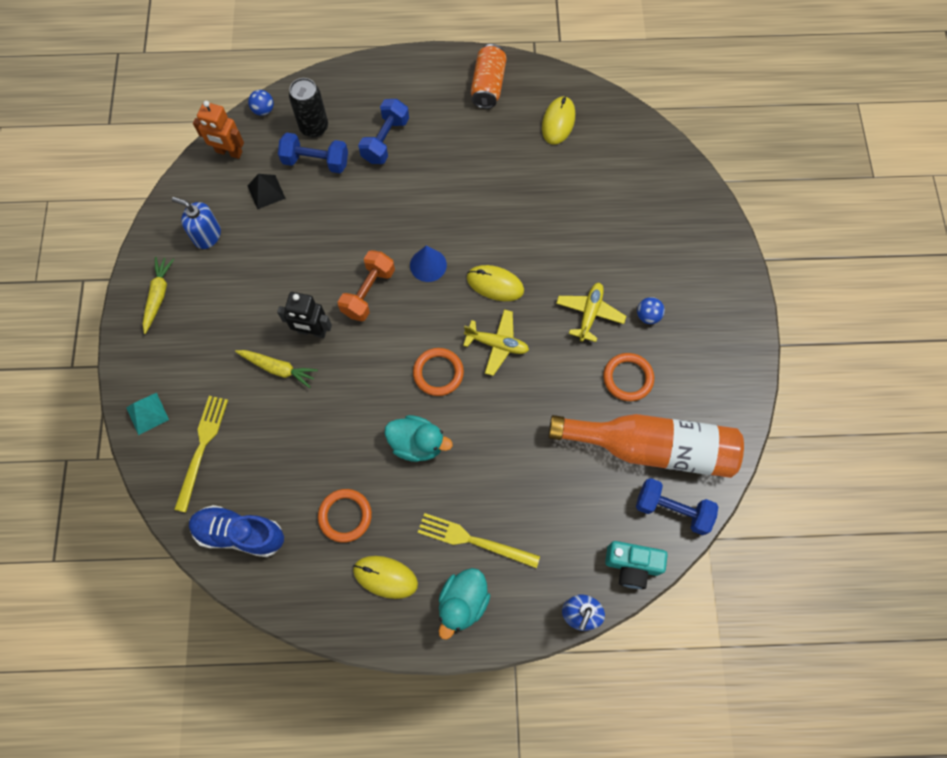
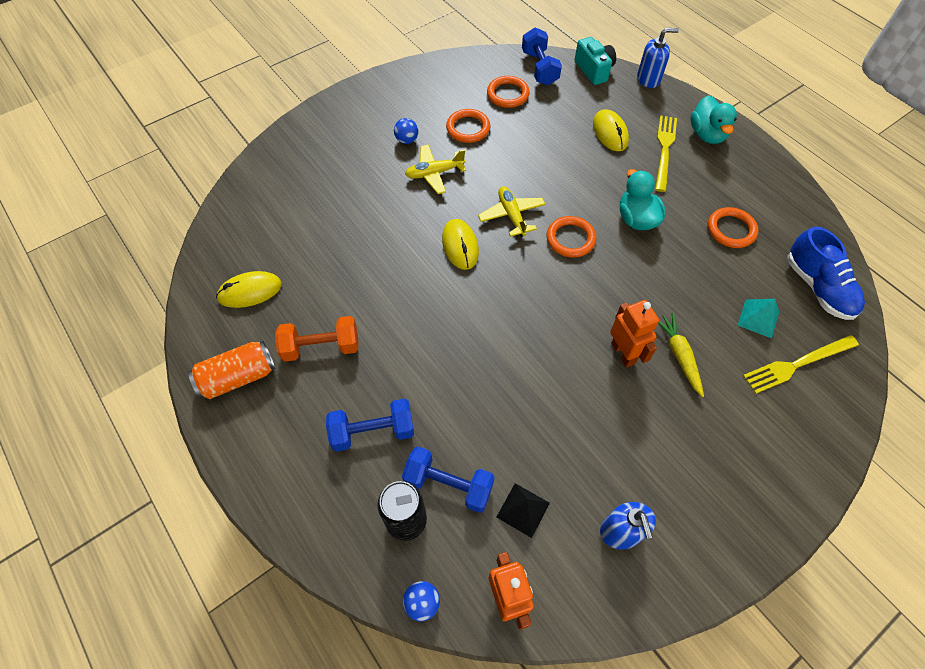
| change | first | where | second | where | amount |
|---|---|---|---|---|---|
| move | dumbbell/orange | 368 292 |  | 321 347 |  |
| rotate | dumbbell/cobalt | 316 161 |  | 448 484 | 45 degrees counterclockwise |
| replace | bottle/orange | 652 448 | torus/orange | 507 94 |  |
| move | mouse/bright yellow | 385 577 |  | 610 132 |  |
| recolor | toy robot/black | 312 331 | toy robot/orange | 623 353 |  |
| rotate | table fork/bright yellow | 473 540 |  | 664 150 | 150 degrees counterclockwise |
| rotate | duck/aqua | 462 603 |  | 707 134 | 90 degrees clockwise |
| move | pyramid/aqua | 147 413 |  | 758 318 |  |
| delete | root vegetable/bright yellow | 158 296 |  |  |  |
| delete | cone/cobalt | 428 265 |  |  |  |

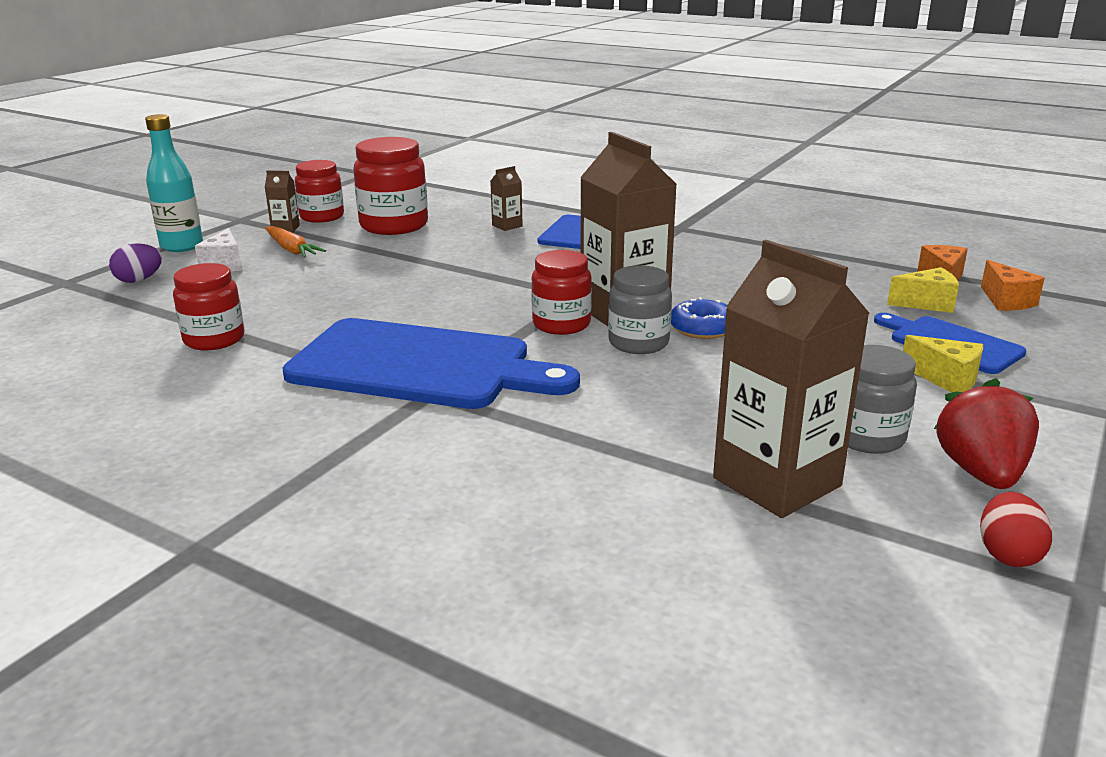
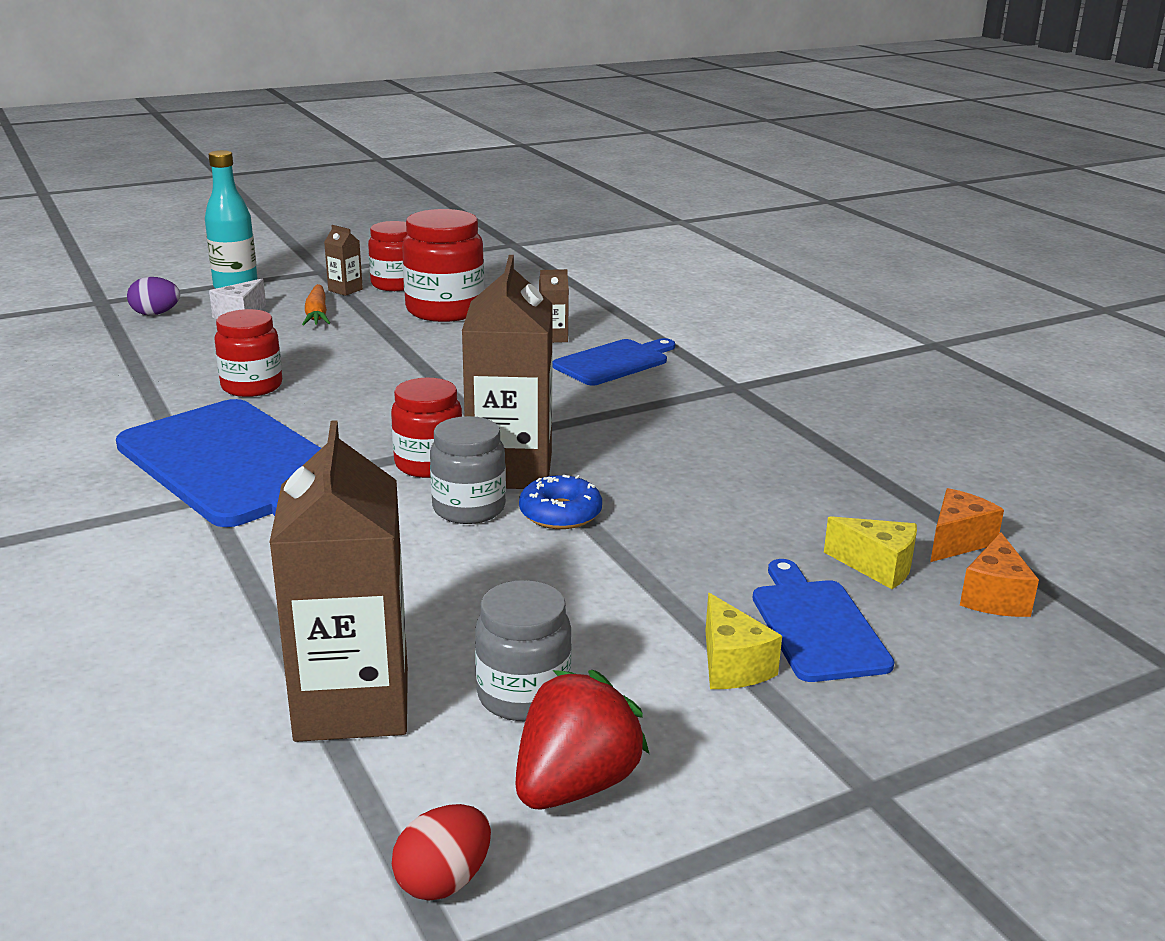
| change | first | where | second | where | amount |
|---|---|---|---|---|---|
| move | jar/scarlet | 214 339 |  | 252 386 |  |

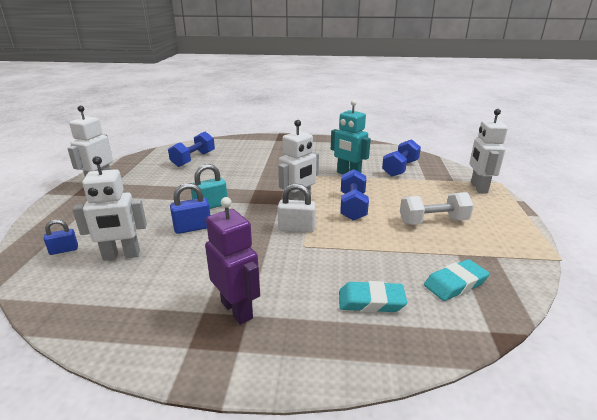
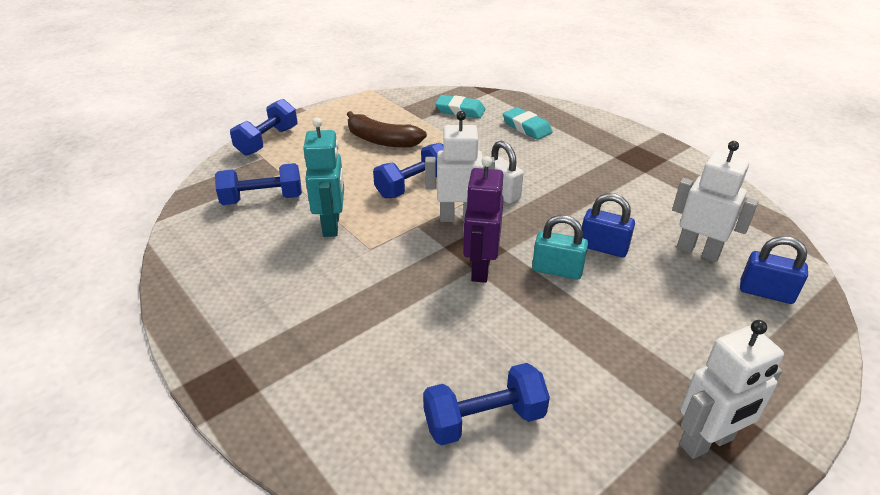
| change | first | where | second | where | amount |
|---|---|---|---|---|---|
| replace | toy robot/snow-white | 478 188 | dumbbell/cobalt | 267 141 |  |
| replace | dumbbell/snow-white | 433 221 | banana/russet | 382 140 |  |
| move | toy robot/royal purple | 237 310 |  | 480 268 |  |
| resize | padlock/cobalt | 64 250 |  | 766 292 | x1.53 |

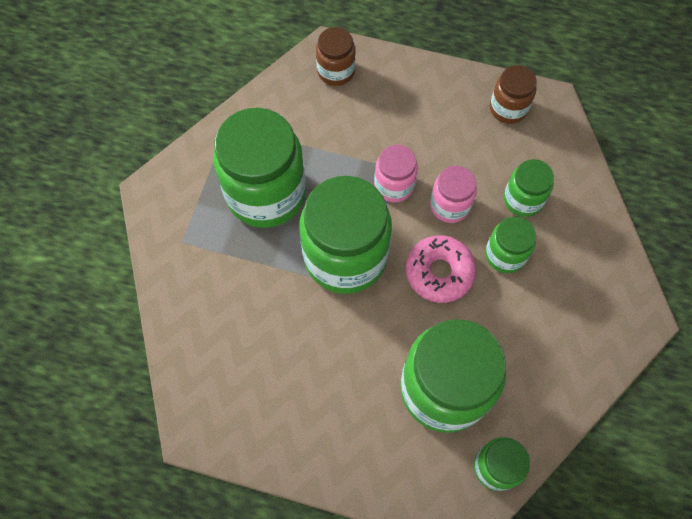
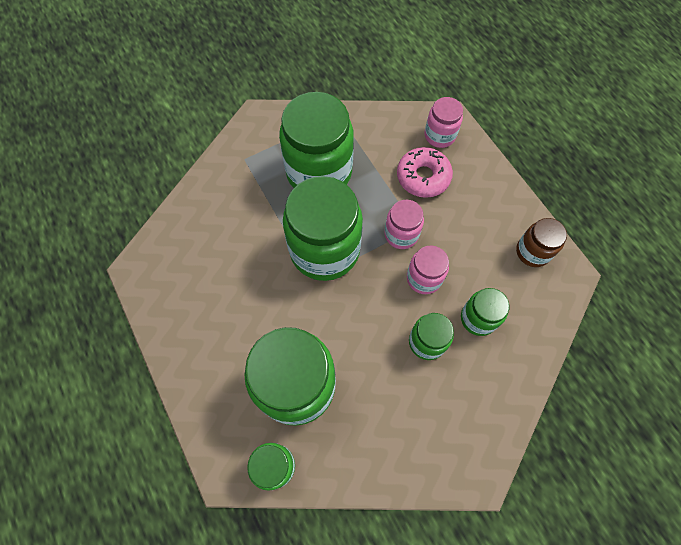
| change | first | where | second | where | amount |
|---|---|---|---|---|---|
| move | doughnut/rose-pink | 439 272 |  | 423 177 |  |
| recolor | jar/russet | 336 71 | jar/rose-pink | 439 135 |  |

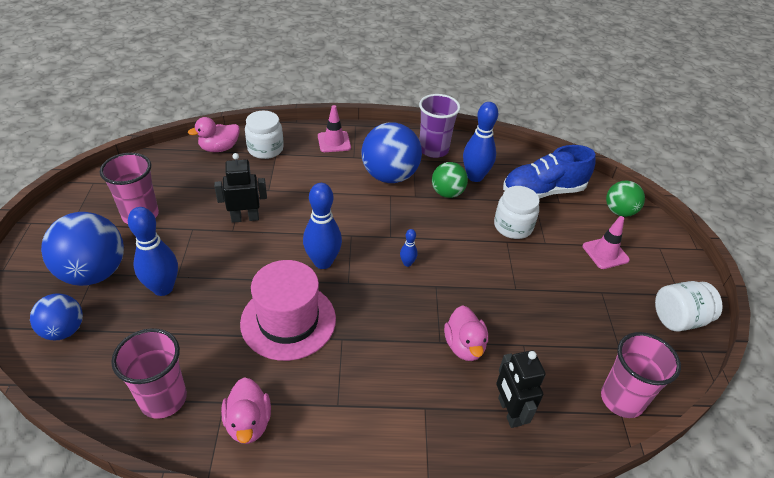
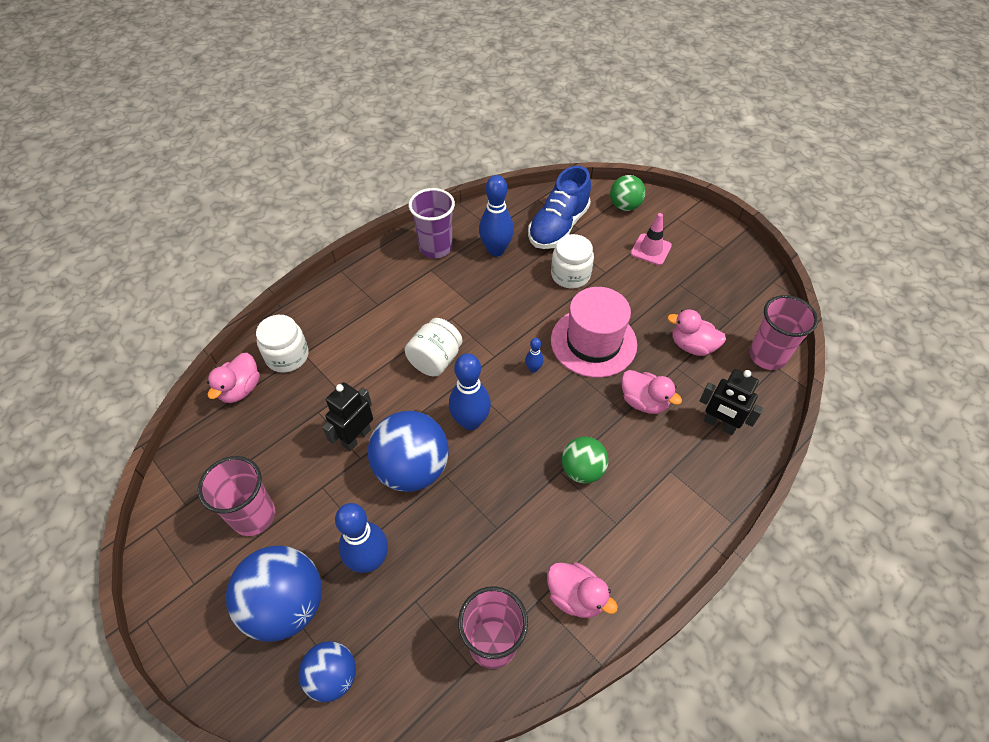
| change | first | where | second | where | amount |
|---|---|---|---|---|---|
| move | play ball/cobalt | 389 176 |  | 412 469 |  |
| move | jar/snow-white | 678 319 |  | 435 360 |  |
| move | hat/rose-pink | 288 321 |  | 593 342 |  |
| move | play ball/emerald | 447 193 |  | 582 470 |  |
| insert |  |  | duck/rose-pink | 692 346 |  |
| delete | road cone/rose-pink | 334 142 |  |  |  |

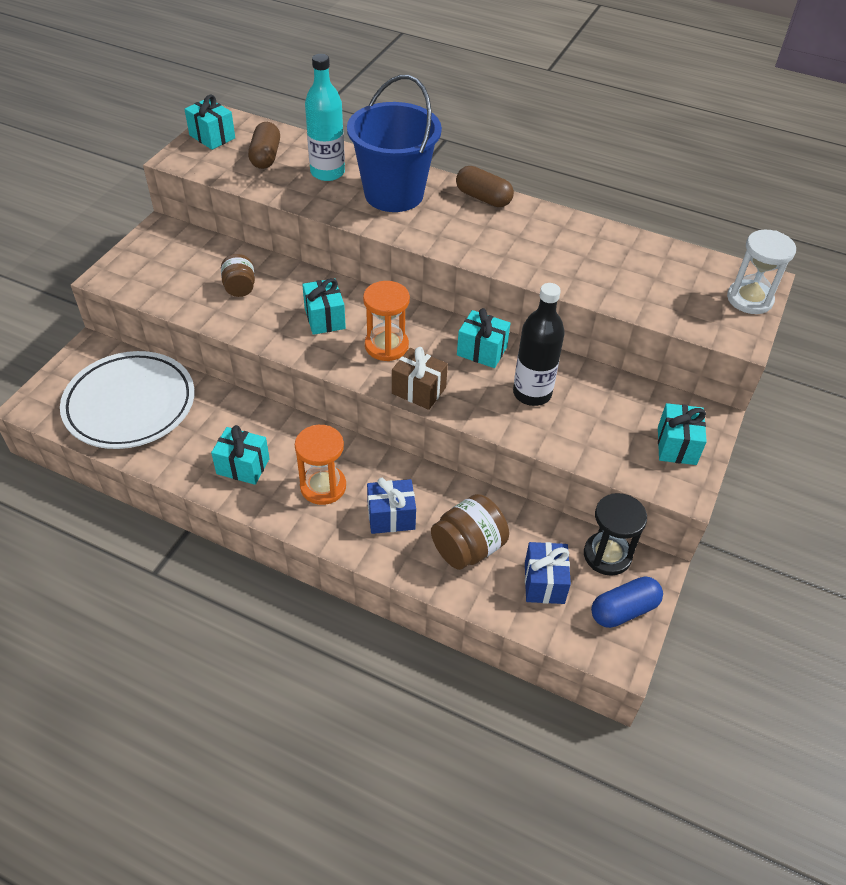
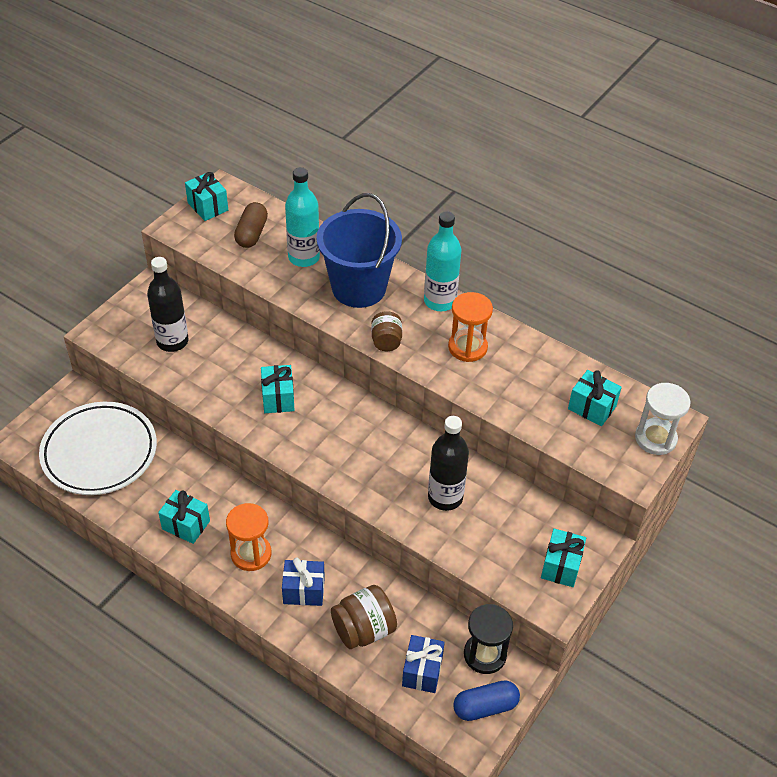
| change | first | where | second | where | amount |
|---|---|---|---|---|---|
| insert |  |  | bottle/black | 172 341 |  |
| move | jar/russet | 240 288 |  | 386 341 |  |
| replace | capsule/russet | 483 198 | bottle/aqua | 440 301 |  |
| move | hourglass/orange | 386 346 |  | 467 347 |  |
| move | present/aqua | 482 351 |  | 592 408 |  |
| delete | present/russet | 419 390 |  |  |  |

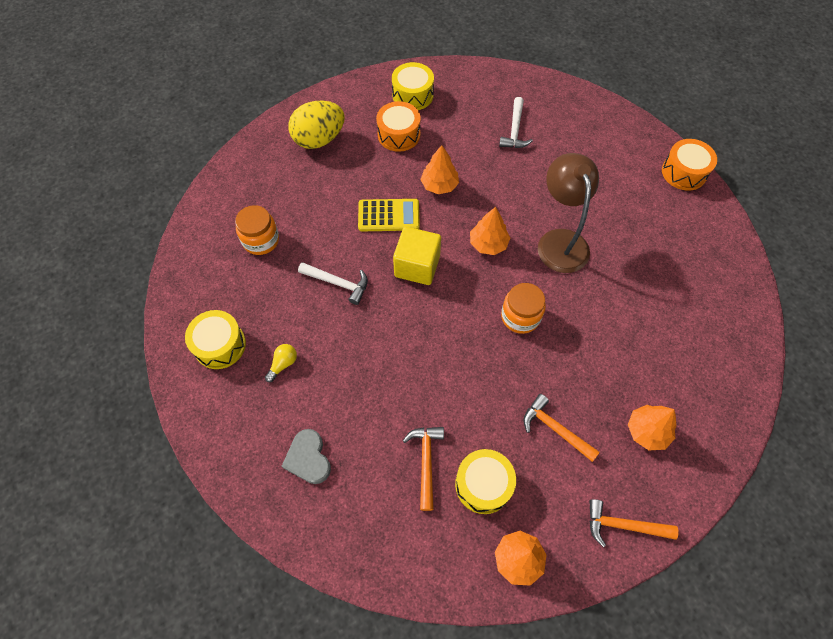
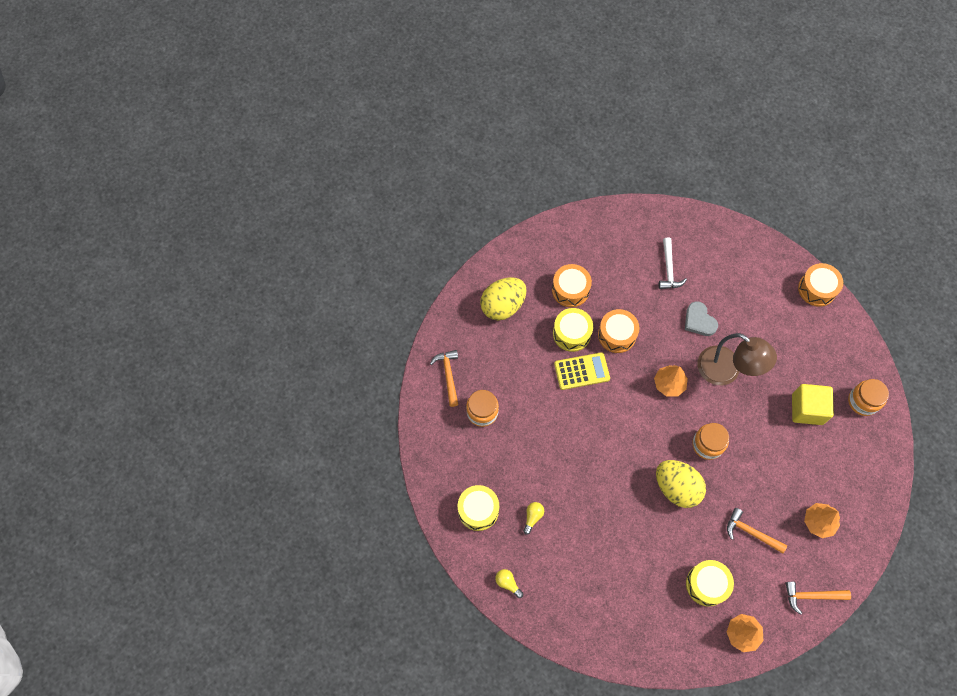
| change | first | where | second | where | amount |
|---|---|---|---|---|---|
| move | claw hammer/orange | 426 462 |  | 448 375 |  |
| insert |  |  | light bulb/bright yellow | 507 583 |  |
| move | toy drum/bright yellow | 412 95 |  | 571 333 |  |
| replace | fir tree/orange | 439 185 | toy drum/orange | 617 335 |  |
| insert |  |  | egg/bright yellow | 676 488 |  |
| move | heart/grey | 308 458 |  | 699 321 |  |
| rotate | reading lamp/russet | 560 241 |  | 726 371 | 150 degrees clockwise |
| move | block/bright yellow | 417 266 |  | 807 409 |  |
| insert |  |  | jar/orange | 863 401 |  |
| delete | claw hammer/snow-white | 338 283 |  |  |  |

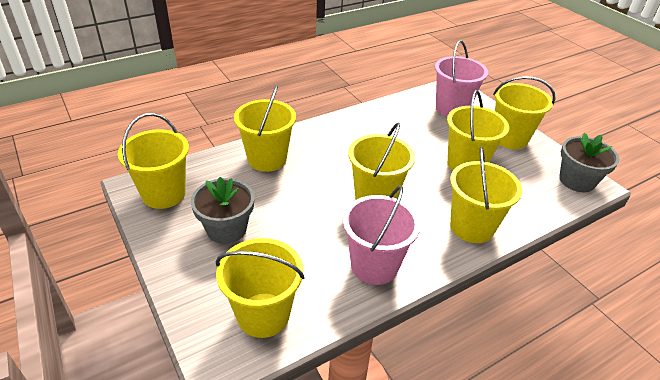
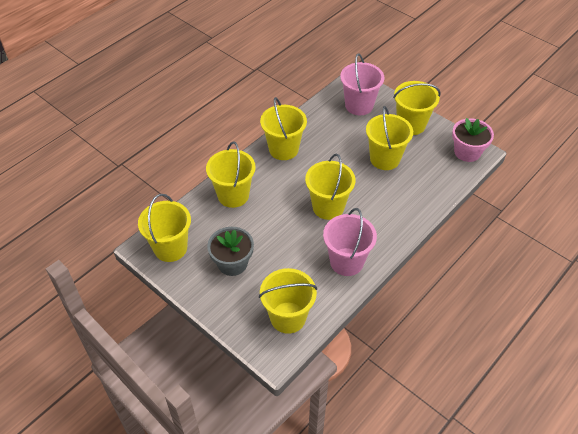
| change | first | where | second | where | amount |
|---|---|---|---|---|---|
| move | pail/bright yellow | 471 227 |  | 283 149 |  |
| recolor | plant pot/grey | 577 181 | plant pot/rose-pink | 467 152 |  |

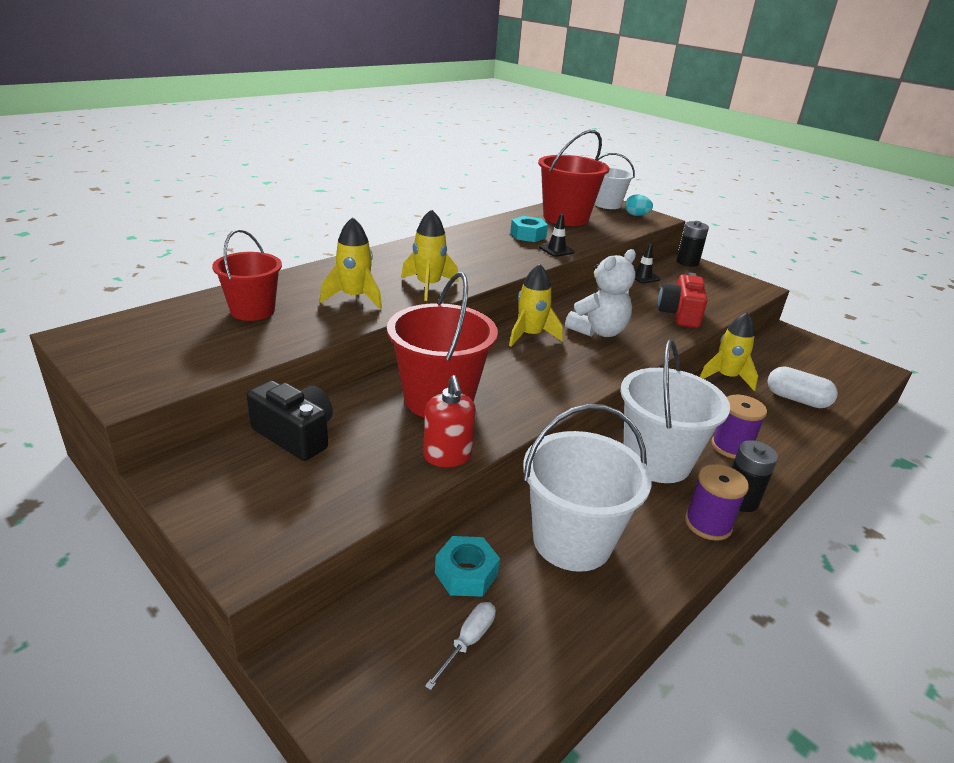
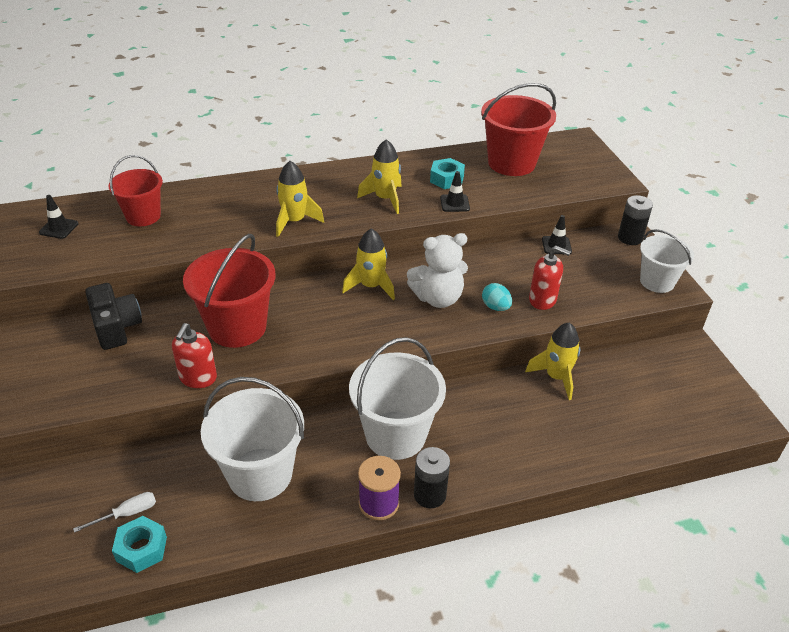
| change | first | where | second | where | amount |
|---|---|---|---|---|---|
| insert |  |  | road cone/black | 59 228 |  |
| move | hex nut/aqua | 466 574 |  | 141 549 |  |
| move | rocket/bright yellow | 354 297 |  | 385 199 |  |
| move | egg/aqua | 636 215 |  | 495 307 |  |
| replace | camera/scarlet | 679 314 | pump bottle/scarlet | 542 300 |  |
| move | pail/snow-white | 607 204 |  | 657 282 |  |
| delete | spool/royal purple | 731 447 |  |  |  |
| delete | capsule/snow-white | 796 399 |  |  |  |

